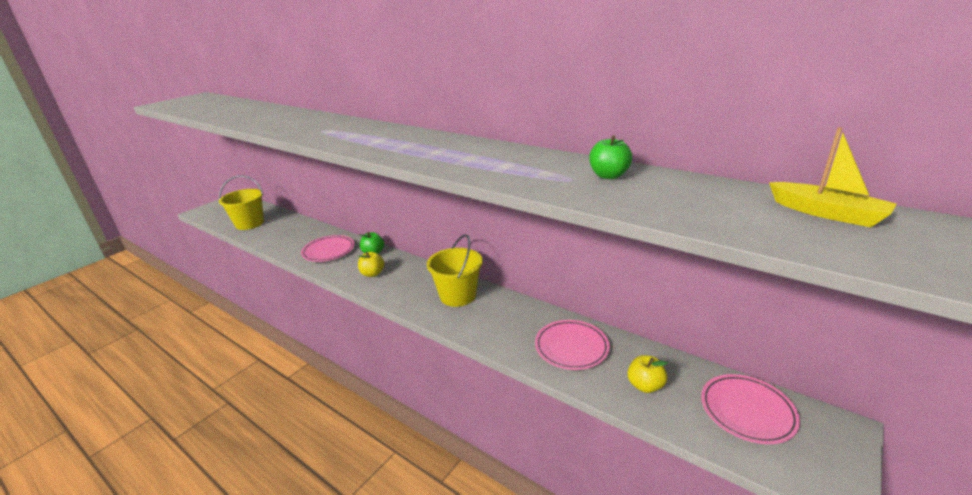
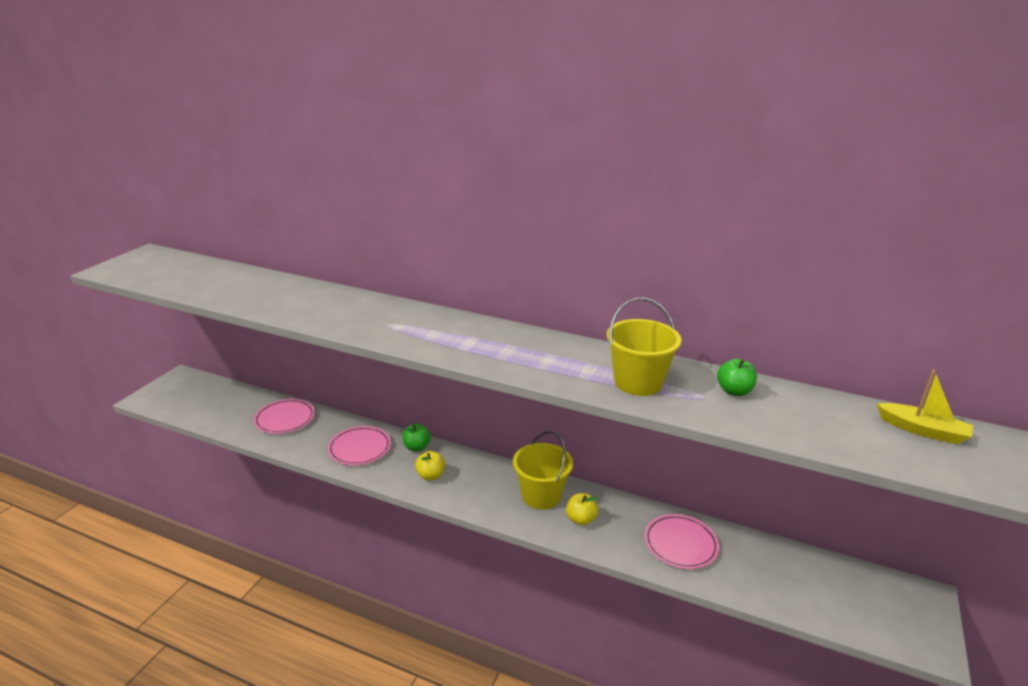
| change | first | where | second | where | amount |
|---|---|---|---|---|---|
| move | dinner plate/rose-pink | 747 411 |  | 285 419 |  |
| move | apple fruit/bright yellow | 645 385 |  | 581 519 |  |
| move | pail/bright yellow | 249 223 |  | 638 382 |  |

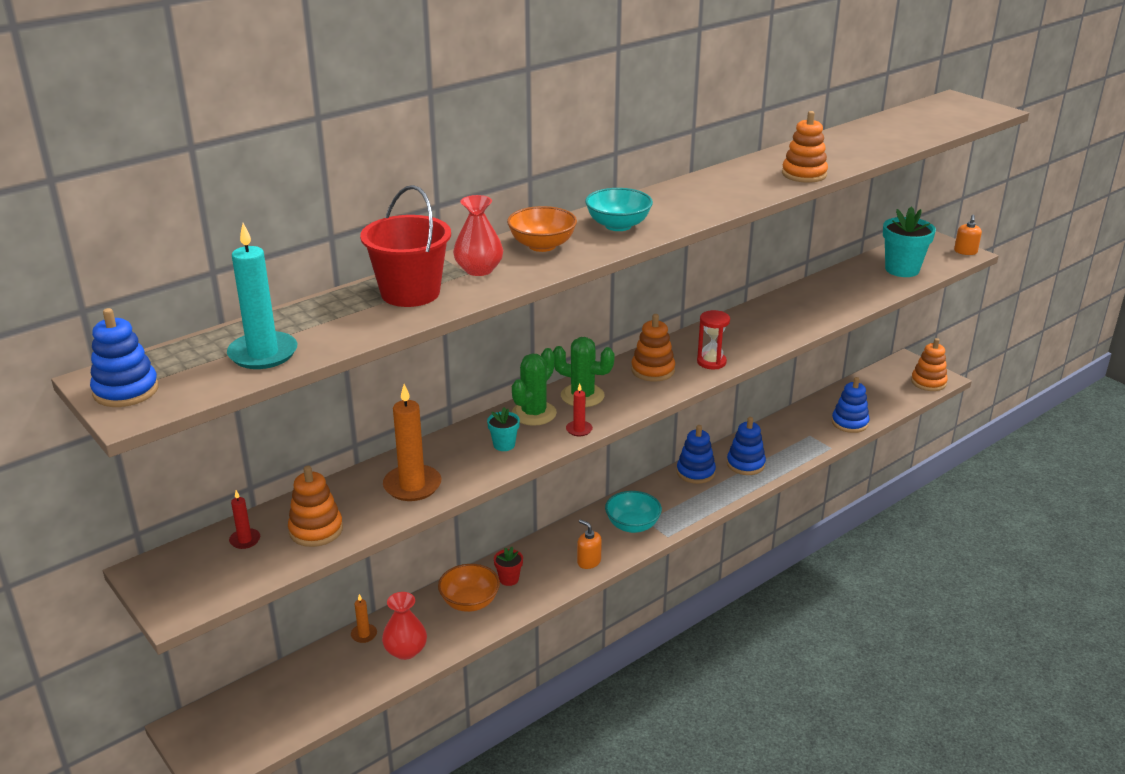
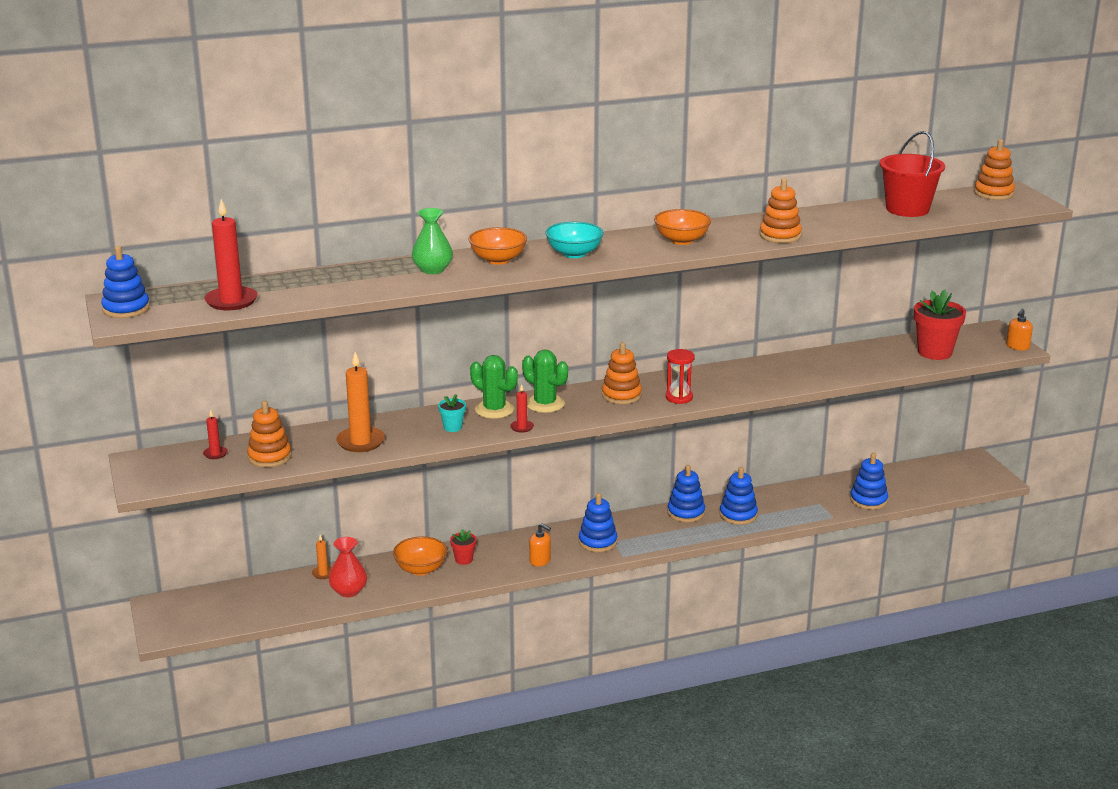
| change | first | where | second | where | amount |
|---|---|---|---|---|---|
| recolor | pillar candle/aqua | 263 354 | pillar candle/scarlet | 231 301 |  |
| recolor | tall vase/scarlet | 479 270 | tall vase/emerald | 432 269 |  |
| rotate | cactus/emerald | 534 413 |  | 494 410 | 75 degrees clockwise |
| rotate | pump bottle/orange | 589 561 |  | 540 561 | 150 degrees clockwise |
| replace | bowl/aqua | 632 525 | stacking toy/cobalt | 597 542 |  |
| insert |  |  | bowl/orange | 681 240 |  |
| move | pail/scarlet | 410 293 |  | 907 209 |  |
| recolor | plant pot/aqua | 902 269 | plant pot/scarlet | 934 352 |  |
| move | stacking toy/orange | 928 382 |  | 993 193 |  |

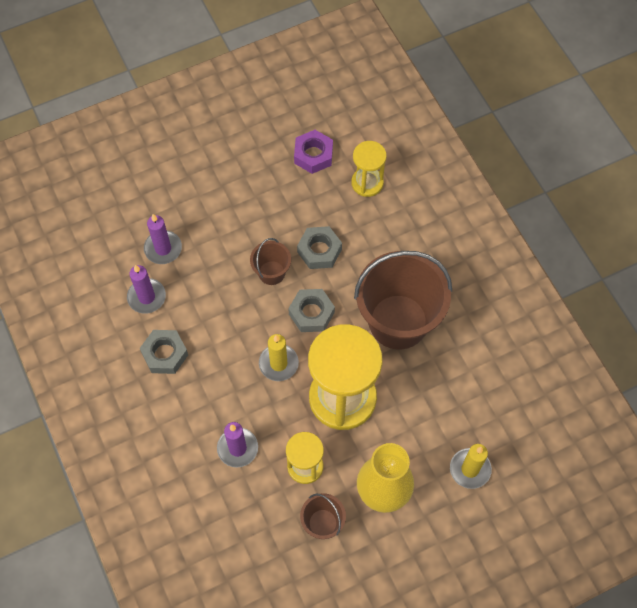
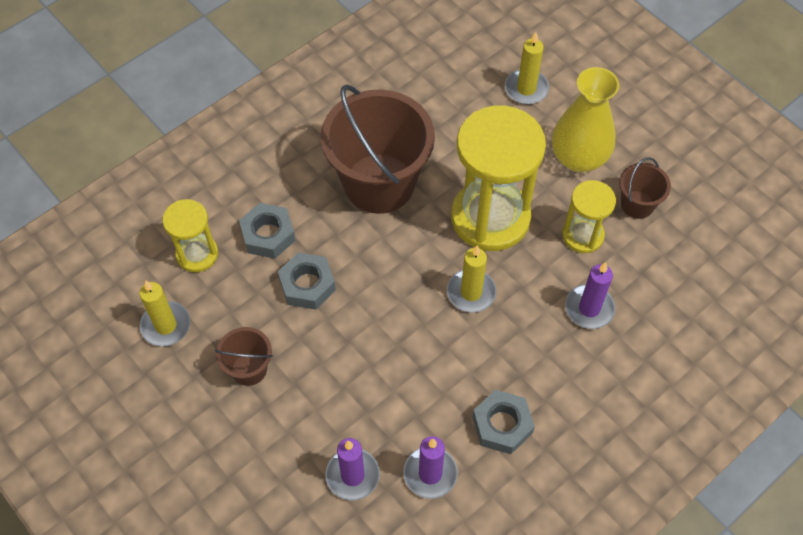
| change | first | where | second | where | amount |
|---|---|---|---|---|---|
| replace | hex nut/royal purple | 313 155 | pillar candle/bright yellow | 166 325 |  |
| move | pail/russet | 271 273 |  | 249 369 |  |
| move | hex nut/grey | 311 313 |  | 268 235 |  |

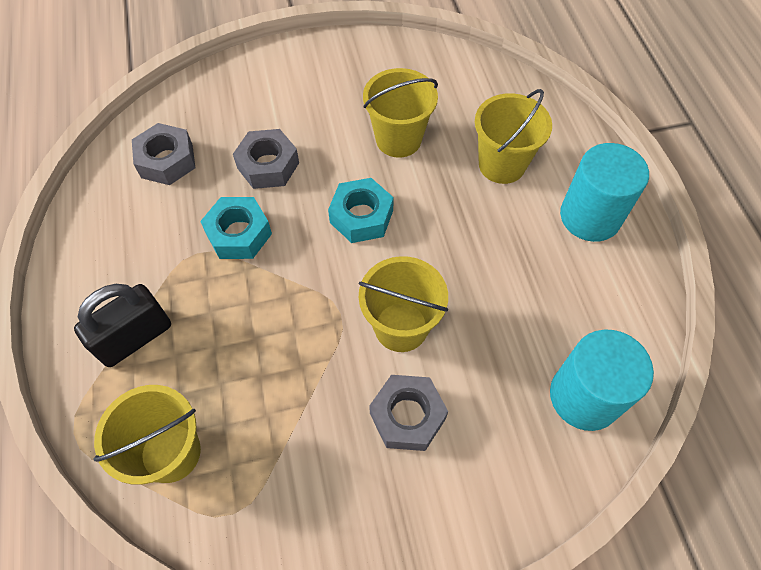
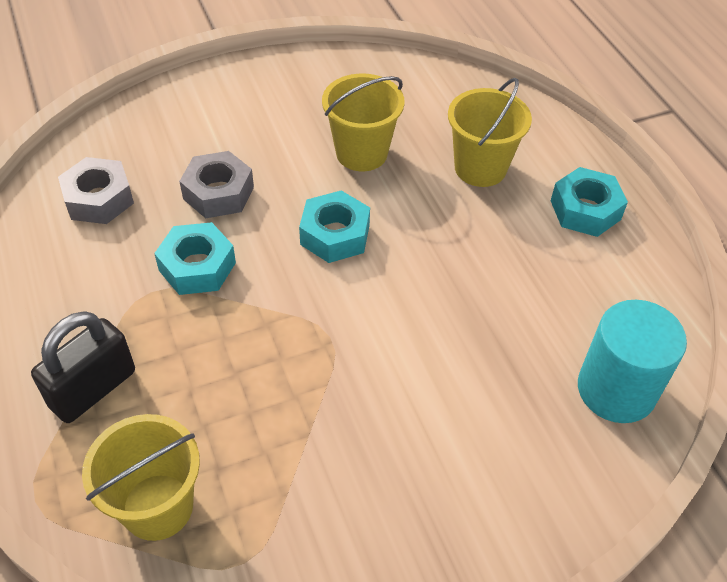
| change | first | where | second | where | amount |
|---|---|---|---|---|---|
| replace | cylinder/aqua | 590 216 | hex nut/aqua | 585 210 |  |
| delete | pail/bright yellow | 401 327 |  |  |  |
| delete | hex nut/grey | 407 416 |  |  |  |

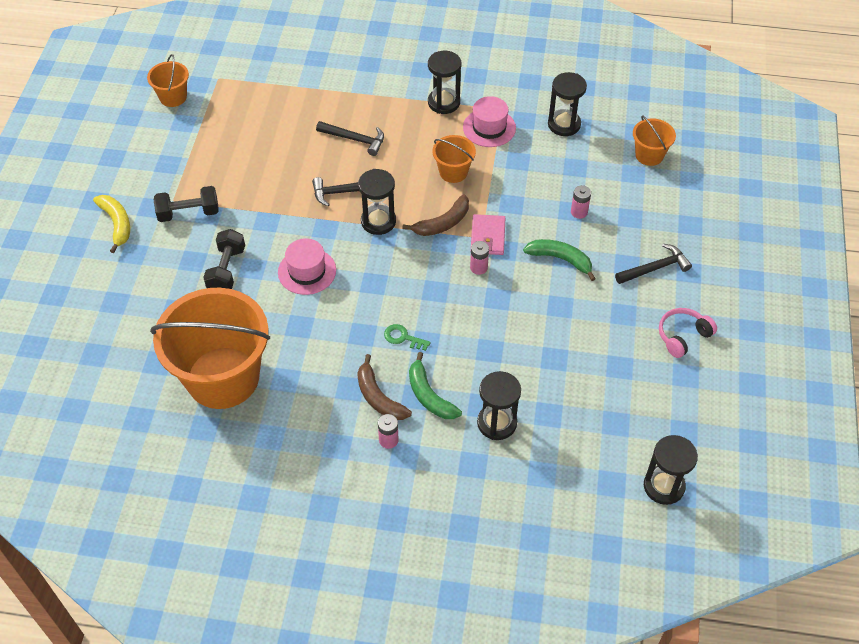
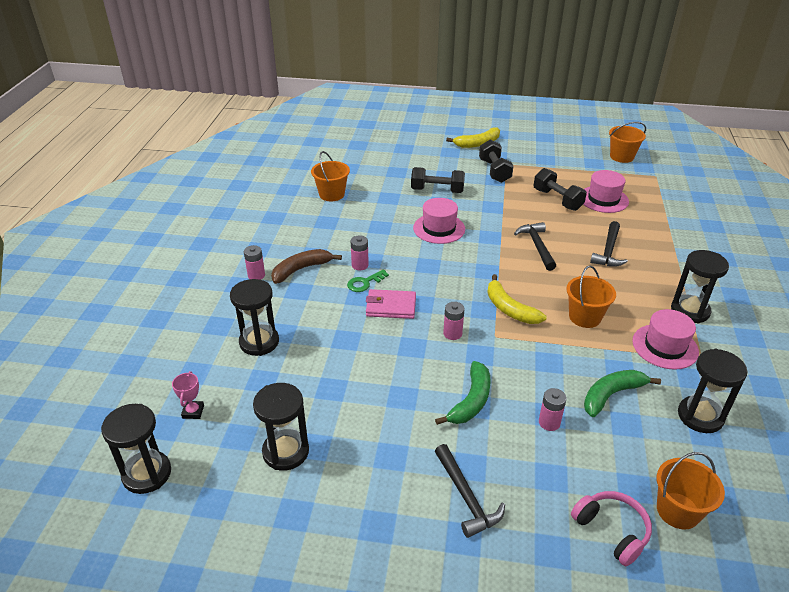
| change | first | where | second | where | amount |
|---|---|---|---|---|---|
| insert |  |  | trophy/rose-pink | 193 412 |  |
| move | hourglass/black | 378 221 |  | 286 452 |  |
| resize | pail/orange | 223 377 |  | 331 194 | x0.45 |
| rotate | door key/emerald | 403 337 |  | 364 283 | 150 degrees counterclockwise |
| insert |  |  | battery/rose-pink | 360 265 |  |
| move | wallet/rose-pink | 488 237 |  | 391 306 |  |
| recolor | banana/russet | 442 223 | banana/bright yellow | 509 308 |  |
| insert |  |  | dumbbell/black | 557 200 |  |
| move | headphones/rose-pink | 683 336 |  | 612 531 |  |
| insert |  |  | hat/rose-pink | 603 199 |  |
| move | banana/emerald | 429 395 |  | 612 395 |  |

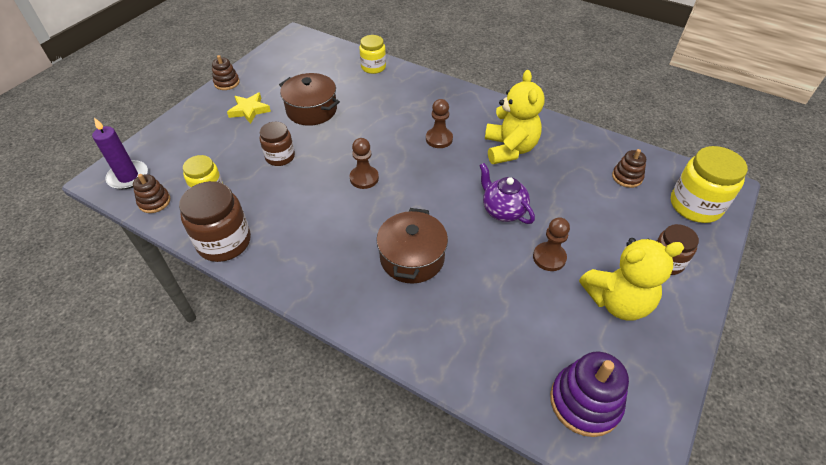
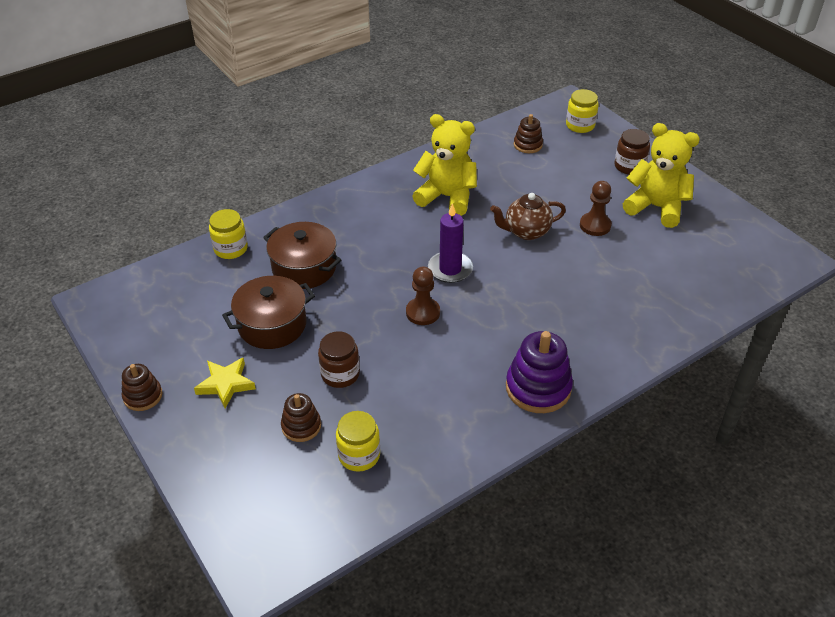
| change | first | where | second | where | amount |
|---|---|---|---|---|---|
| move | cooking pot/russet | 412 258 |  | 304 268 |  |
| move | stacking toy/russet | 154 202 |  | 301 426 |  |
| move | pillar candle/royal purple | 128 177 |  | 450 269 |  |
| recolor | tea pot/royal purple | 503 211 | tea pot/russet | 526 232 |  |
| move | stacking toy/royal purple | 585 402 |  | 538 388 |  |
| resize | jar/bright yellow | 695 205 |  | 580 125 | x0.63 |
| rotate | teddy bear/bright yellow | 617 301 |  | 656 207 | 75 degrees counterclockwise |
| delete | jar/russet | 224 242 |  |  |  |
| delete | chess pawn/russet | 439 139 |  |  |  |

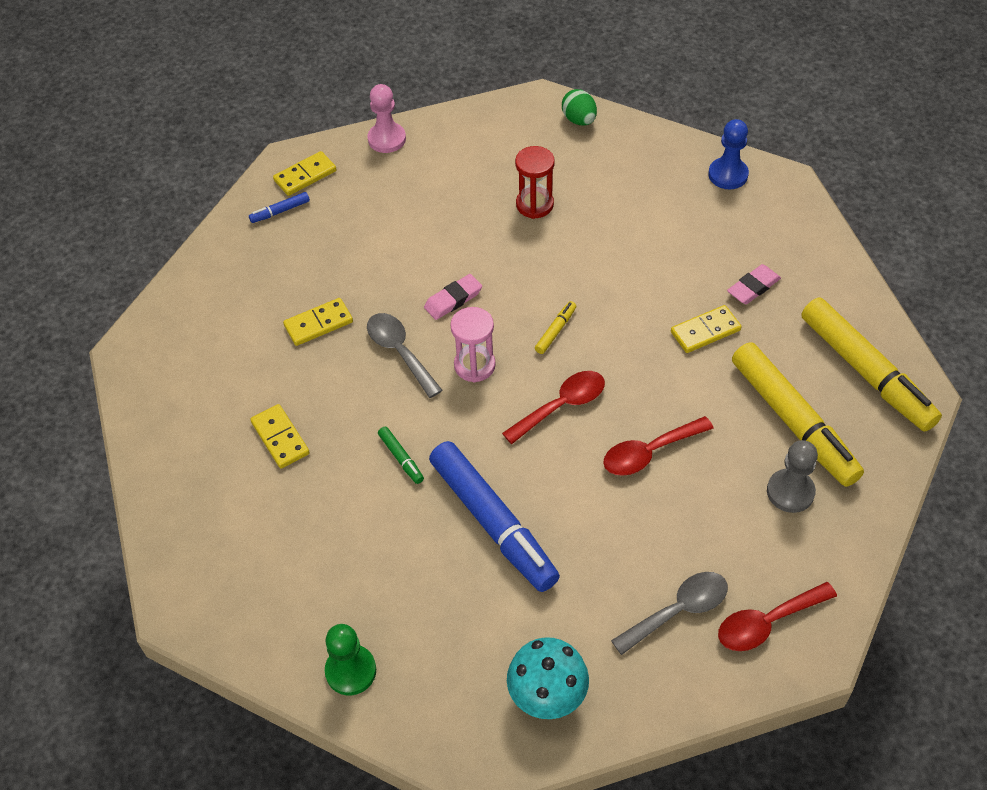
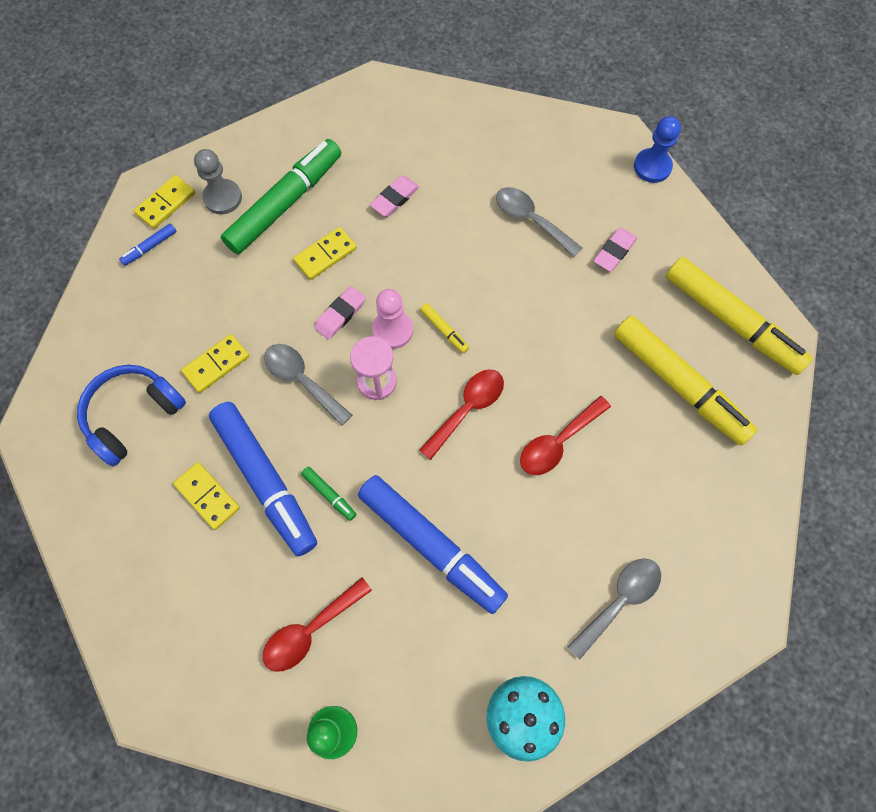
| change | first | where | second | where | amount |
|---|---|---|---|---|---|
| insert |  |  | headphones/cobalt | 133 415 |  |
| move | chess pawn/grey | 790 492 |  | 222 198 |  |
| insert |  |  | marker pen/cobalt | 265 480 |  |
| insert |  |  | marker pen/emerald | 285 203 |  |
| move | teaspoon/scarlet | 767 622 |  | 311 630 |  |
| move | domino tile/bright yellow | 705 331 |  | 325 255 |  |
| replace | hourglass/scarlet | 534 204 | gum eraser/rose-pink | 395 198 |  |
| move | chess pawn/rose-pink | 387 139 |  | 392 330 |  |
| rotate | marker pen/bright yellow | 555 331 |  | 444 330 | 120 degrees clockwise |
| insert |  |  | teaspoon/grey | 531 220 |  |
| move | chess pawn/cobalt | 728 175 |  | 652 167 |  |
| delete | egg/emerald | 579 120 |  |  |  |

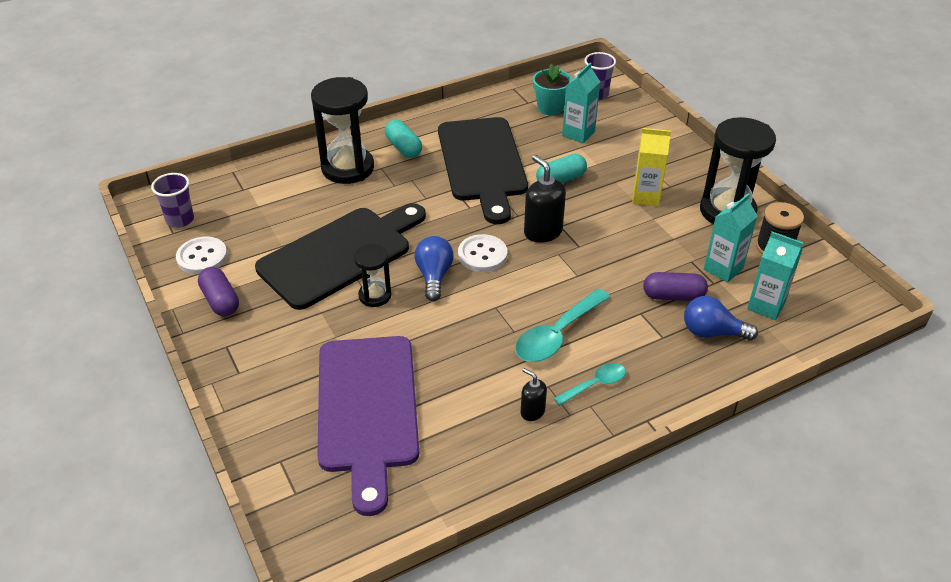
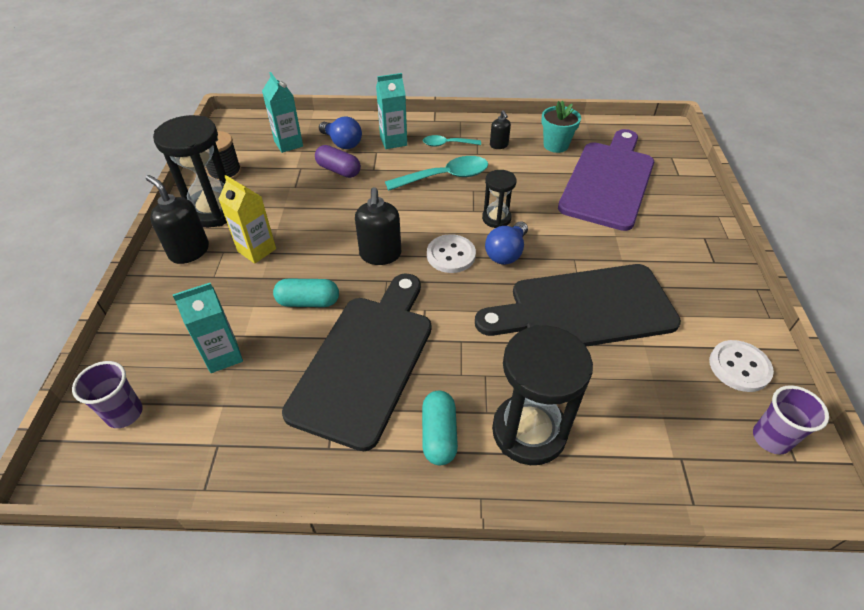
| change | first | where | second | where | amount |
|---|---|---|---|---|---|
| insert |  |  | pump bottle/black | 189 251 |  |
| move | milk carton/aqua | 723 269 |  | 393 141 |  |
| move | hourglass/black | 375 296 |  | 496 218 |  |
| move | plant pot/aqua | 550 108 |  | 555 145 |  |
| delete | capsule/royal purple | 220 301 |  |  |  |

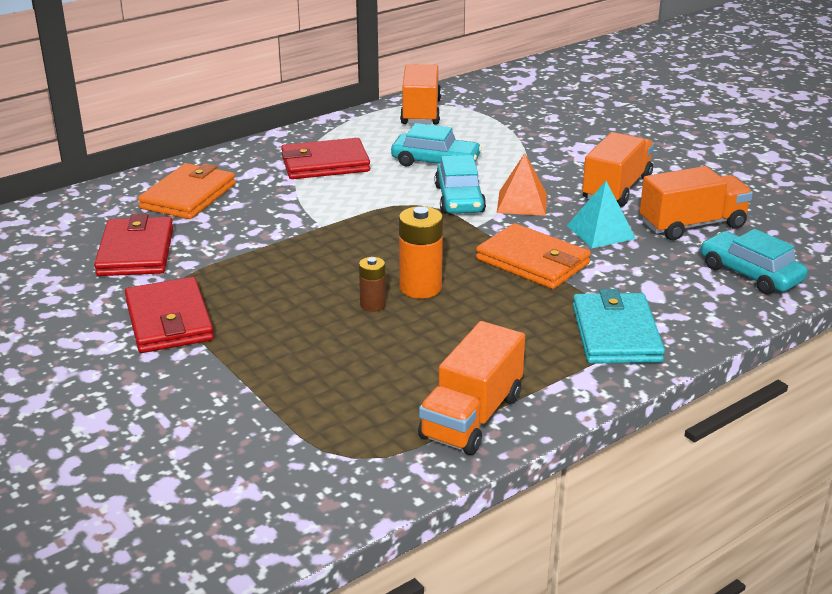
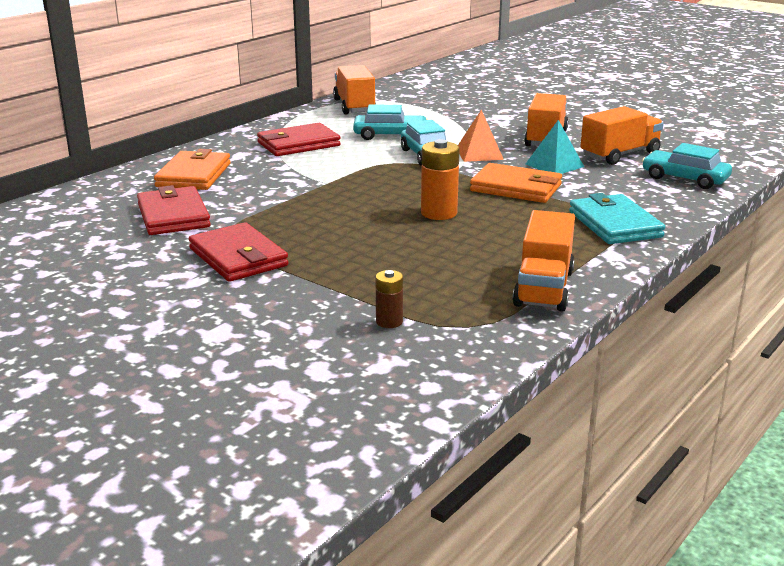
| change | first | where | second | where | amount |
|---|---|---|---|---|---|
| move | battery/russet | 373 305 |  | 389 322 |  |

